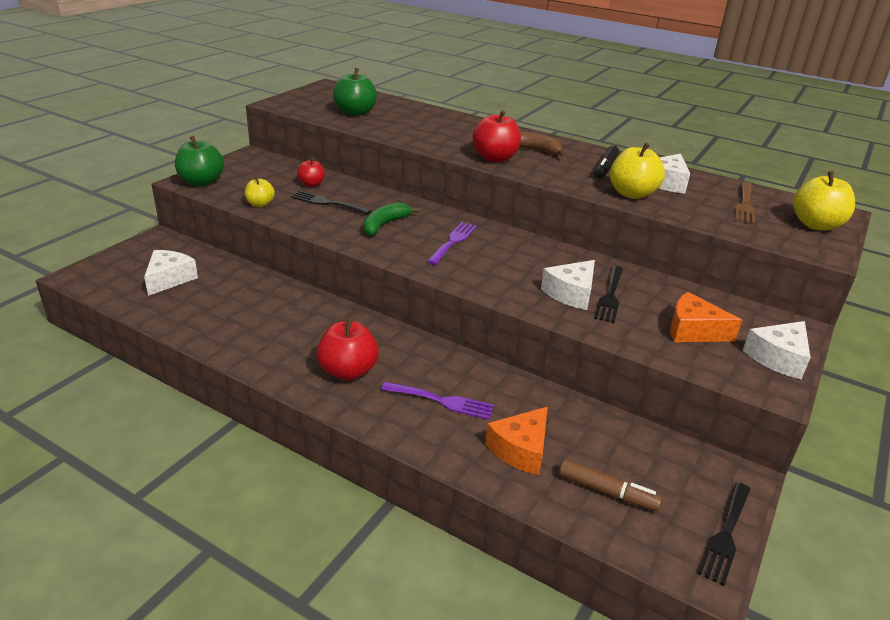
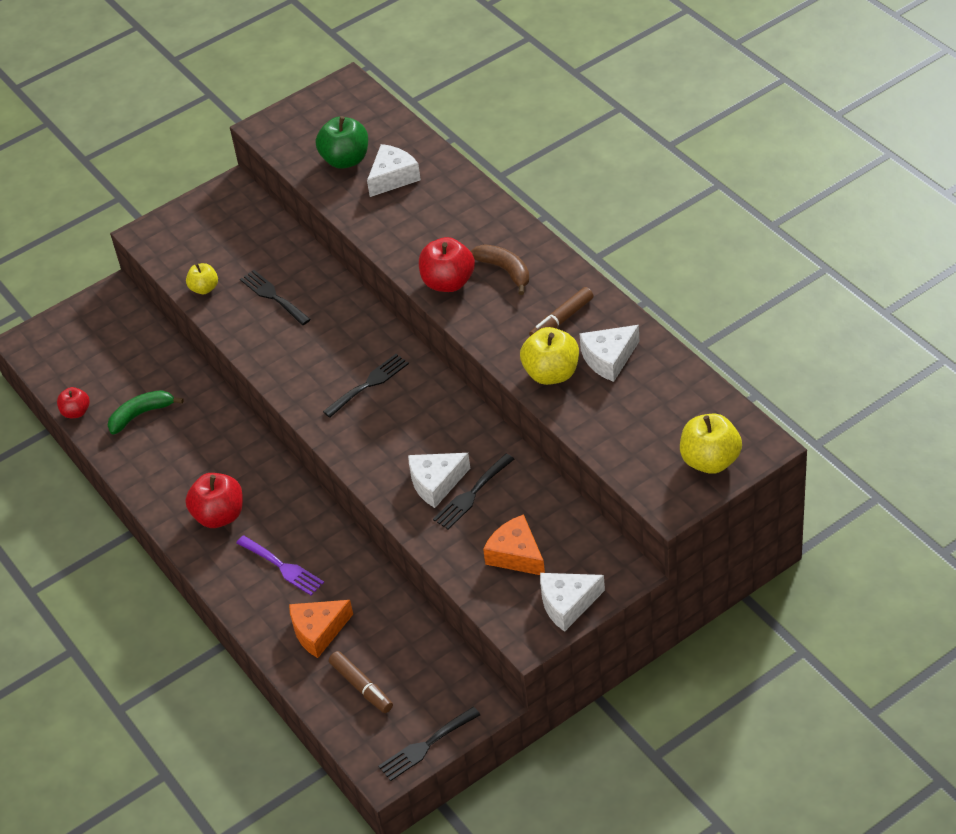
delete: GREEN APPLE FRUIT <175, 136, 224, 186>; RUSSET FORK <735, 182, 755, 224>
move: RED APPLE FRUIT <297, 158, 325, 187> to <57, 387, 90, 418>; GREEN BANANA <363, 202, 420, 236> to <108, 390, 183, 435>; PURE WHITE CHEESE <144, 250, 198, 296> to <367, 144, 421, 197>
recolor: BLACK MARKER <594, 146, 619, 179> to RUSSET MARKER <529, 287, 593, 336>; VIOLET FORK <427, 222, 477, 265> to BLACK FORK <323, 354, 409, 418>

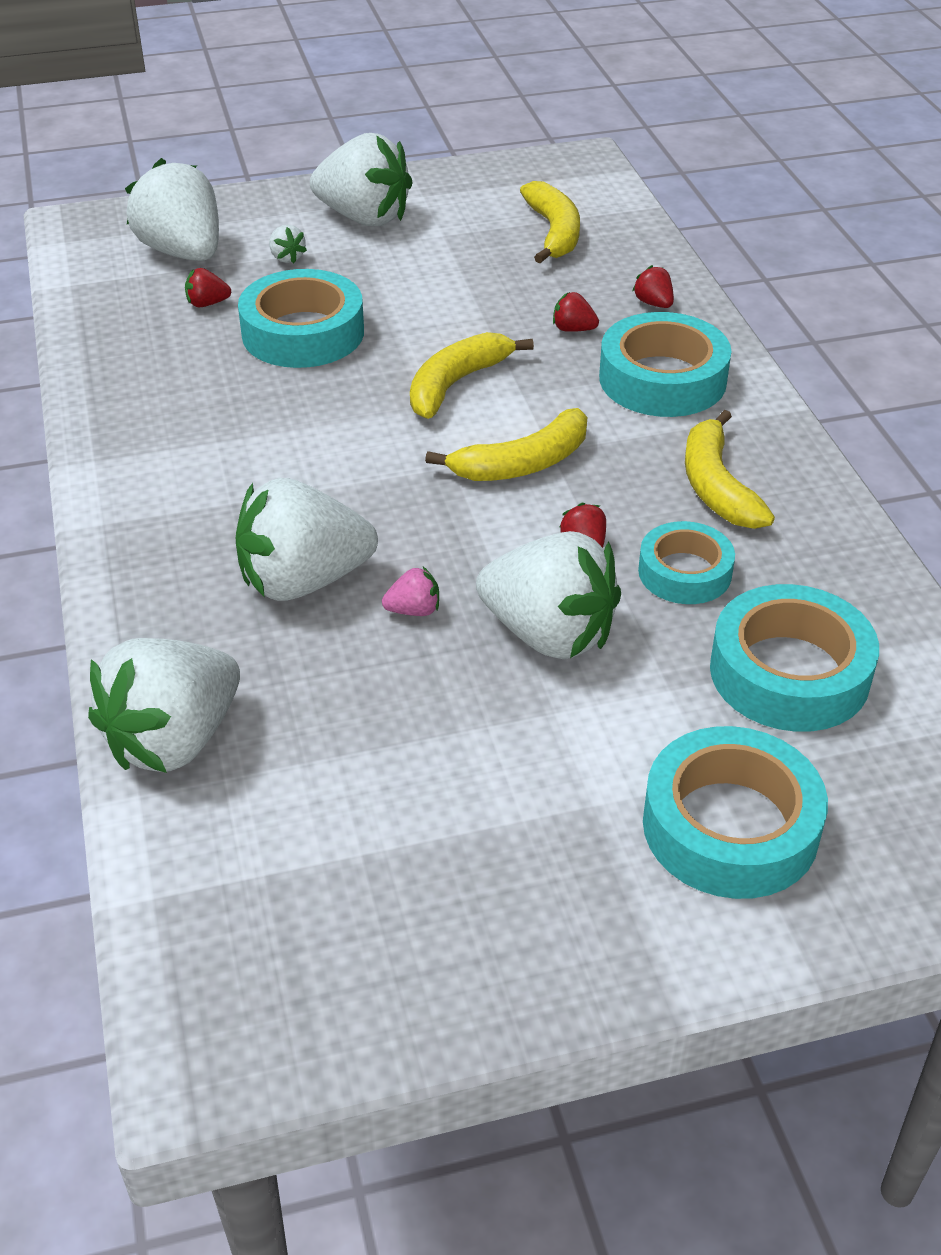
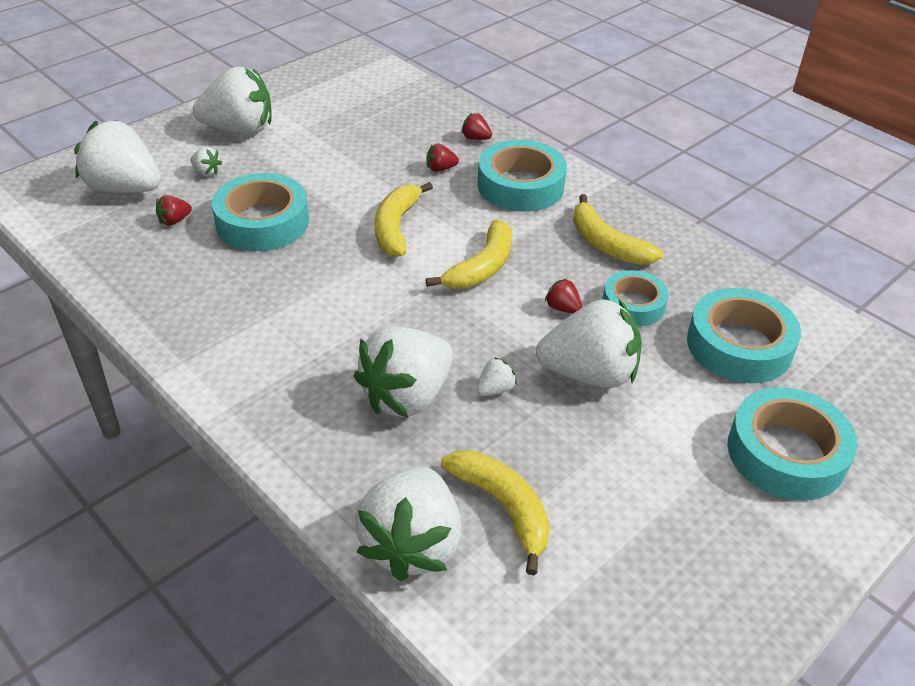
move: GOLDEN BANANA <520, 181, 580, 263> to <441, 450, 550, 575>
recolor: ROSE-PINK TOY STRAWBERRY <382, 567, 439, 616> to PURE WHITE TOY STRAWBERRY <477, 357, 517, 396>

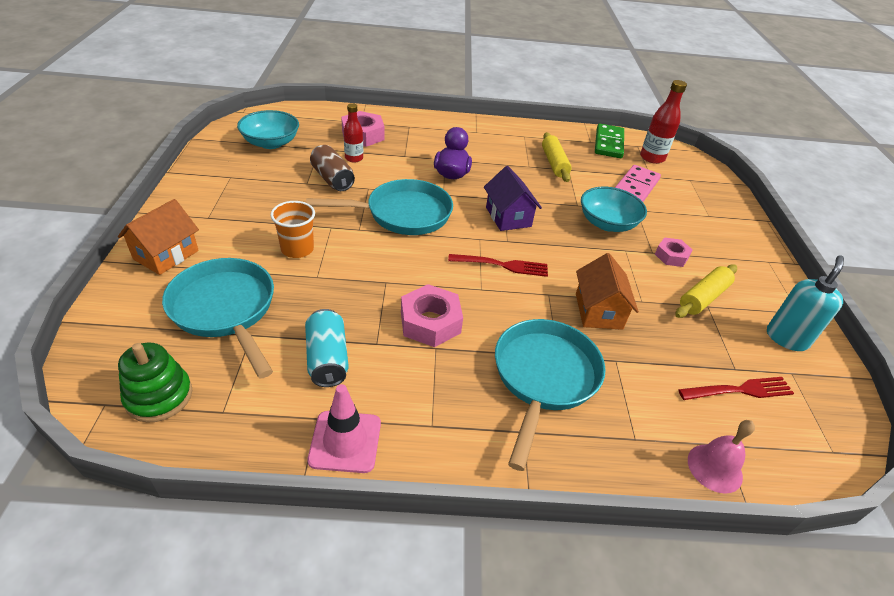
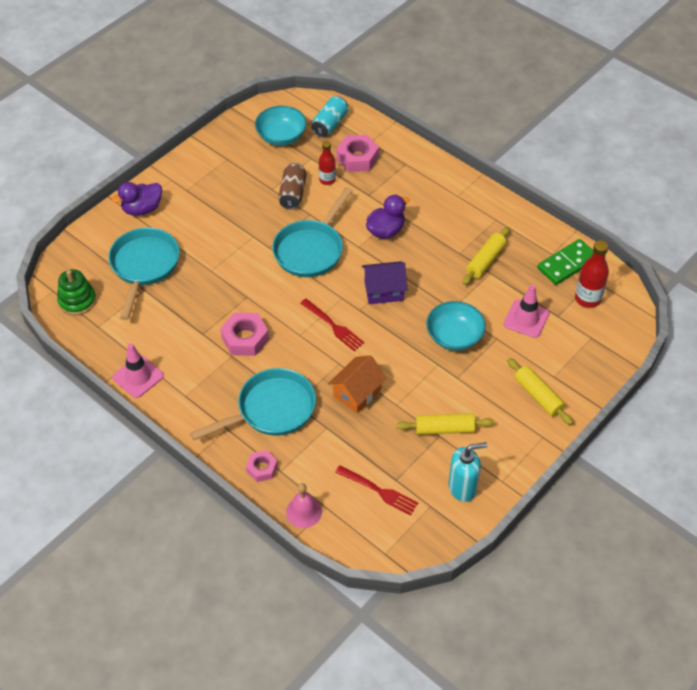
delete: ORANGE-COLOURED CUP <270, 201, 315, 258>
insert: GOLDEN ROLLING PIN <507, 358, 573, 425>
move: ROSE-PINK HEX NUT <655, 237, 693, 267> to <246, 450, 278, 482>; TURQUOISE TIN <305, 309, 349, 387> to <311, 96, 348, 137>
replace: ROSE-PINK DOMINO TILE <615, 165, 661, 202> to ROSE-PINK TRAFFIC CONE <504, 285, 549, 338>; ORANGE-COLOURED TOY HOUSE <118, 199, 199, 275> to VIOLET TOY DUCK <112, 182, 162, 216>
rotate: VIOLET TOY HOUSE <484, 166, 542, 231> = <362, 261, 407, 304> 60 degrees clockwise; TURQUOISE SKILLET <306, 179, 453, 235> = <272, 187, 353, 277> 90 degrees clockwise

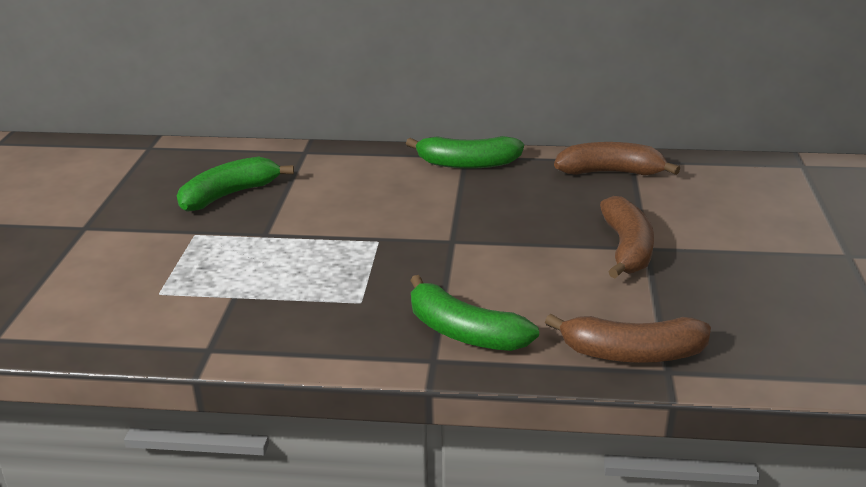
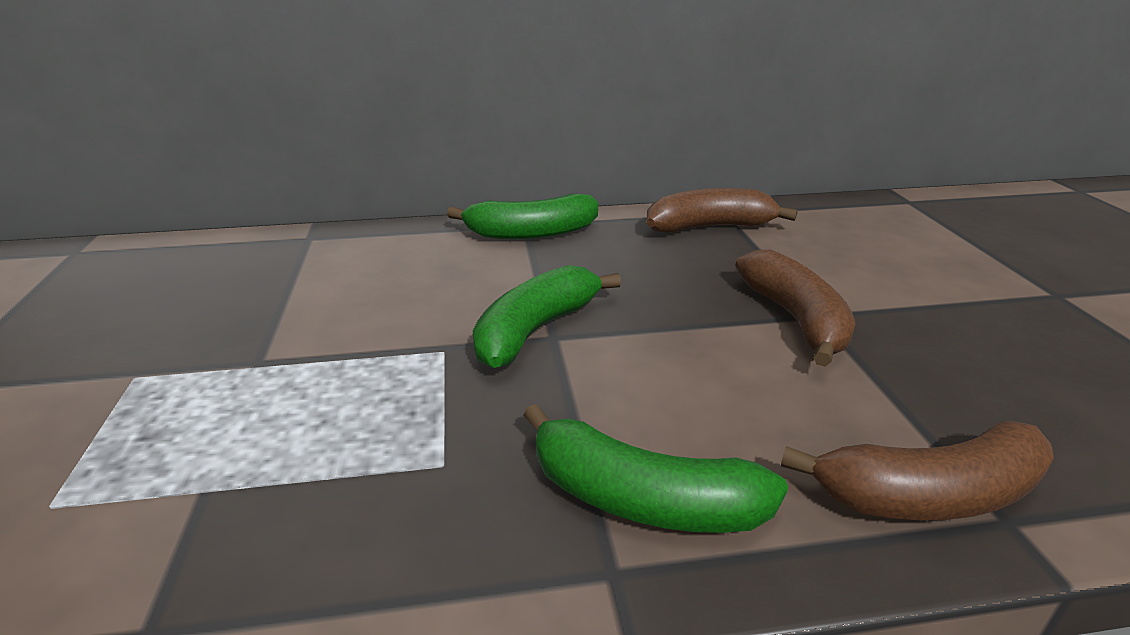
move: GREEN BANANA <177, 156, 294, 212> to <473, 265, 621, 368>

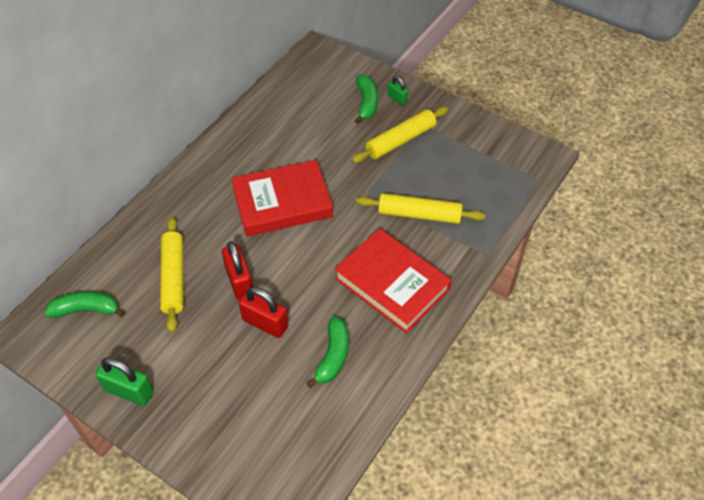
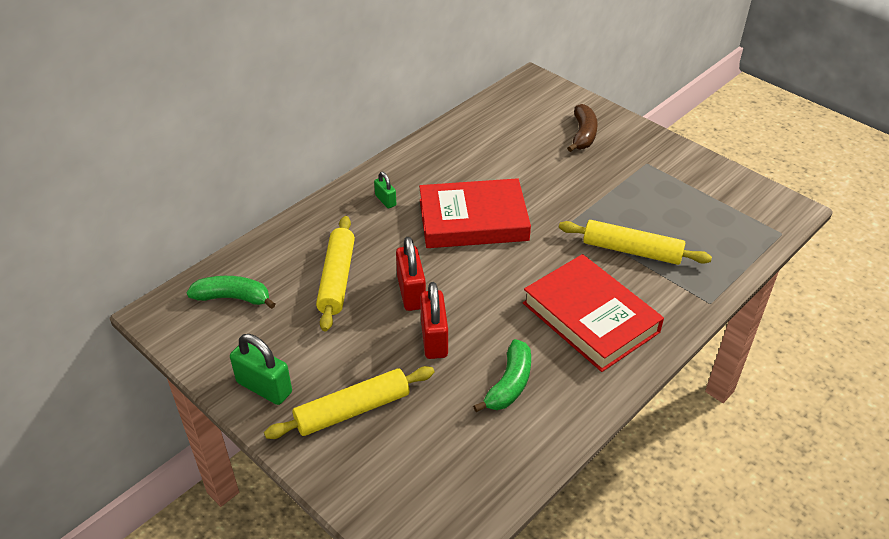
move: GREEN SMALL LOCK <388, 76, 408, 105> to <374, 172, 396, 209>; GOLDEN ROLLING PIN <352, 106, 449, 163> to <264, 366, 435, 439>
recolor: GREEN BANANA <355, 74, 378, 124> to RUSSET BANANA <567, 104, 598, 152>
rotate: RED SMALL LOCK <239, 287, 288, 338> = <420, 282, 448, 359> 45 degrees clockwise

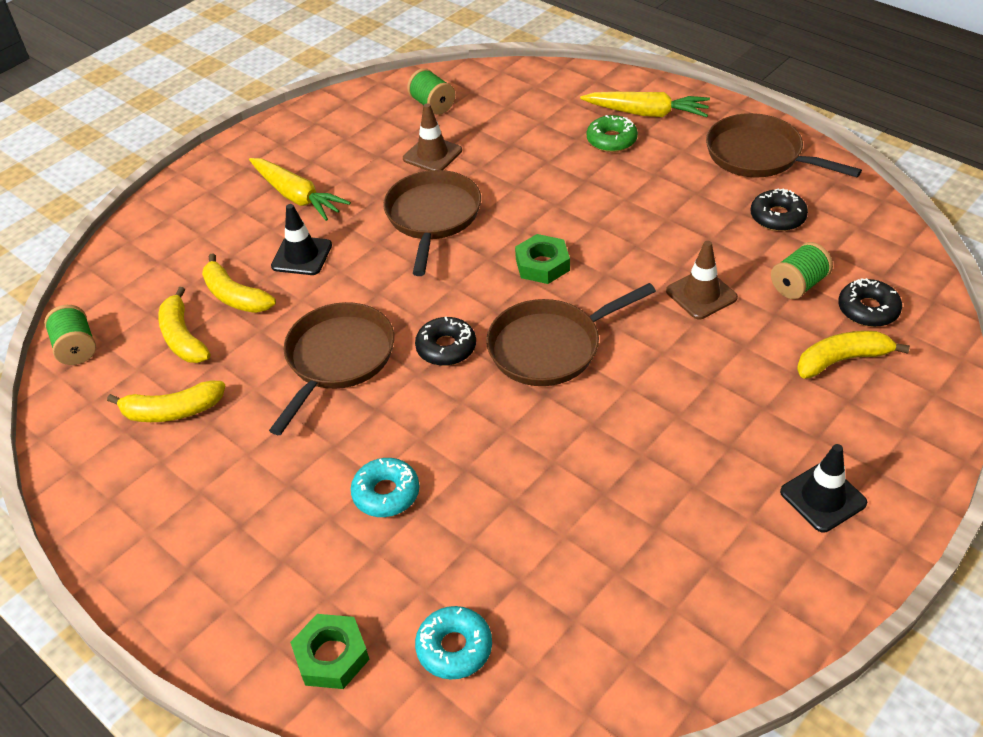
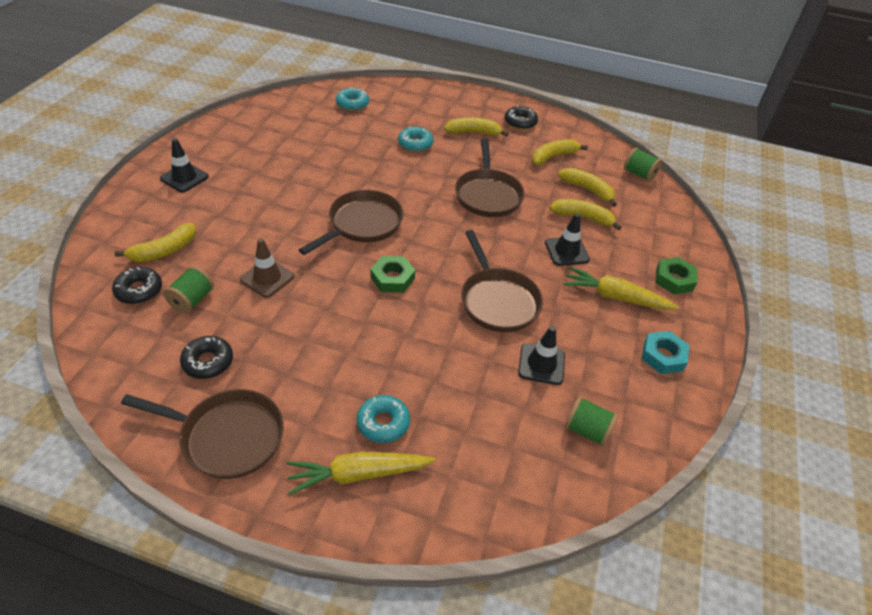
insert: GOLDEN BANANA <444, 117, 509, 137>; TURQUOISE HEX NUT <642, 331, 689, 374>
move: BLACK DONUT <415, 317, 476, 366> to <505, 105, 538, 130>; GREEN HEX NUT <290, 614, 369, 689> to <656, 257, 697, 294>
recolor: RUSSET TRAFFIC CONE <403, 103, 462, 171> to BLACK TRAFFIC CONE <518, 326, 565, 385>; GREEN DONUT <587, 115, 638, 152> to TURQUOISE DONUT <357, 395, 410, 443>

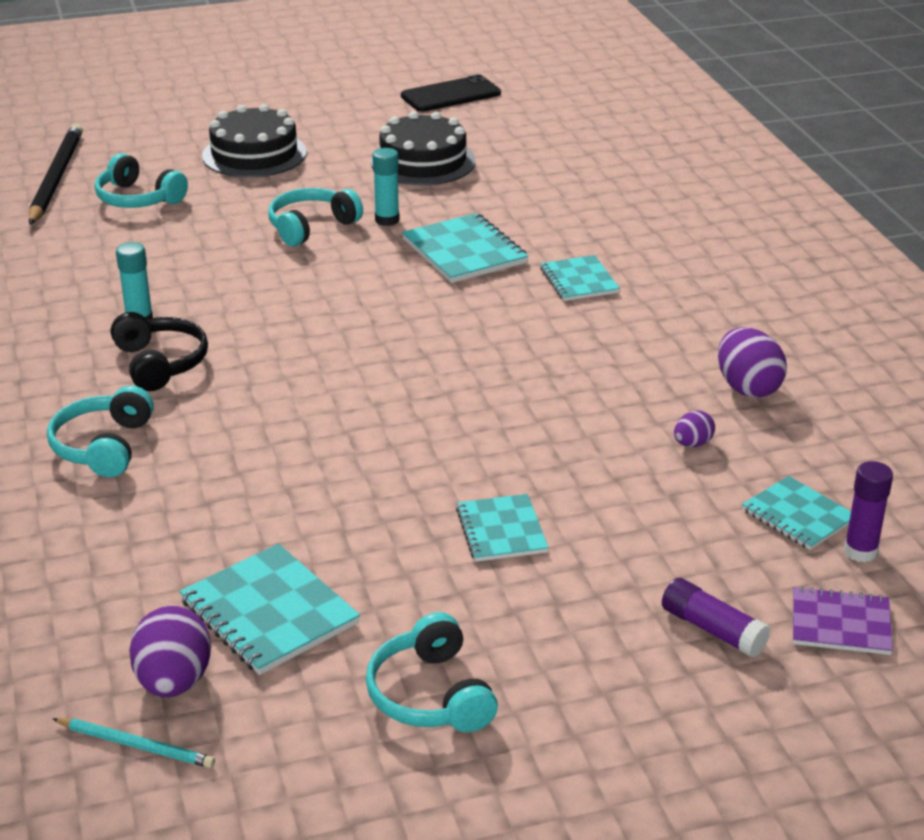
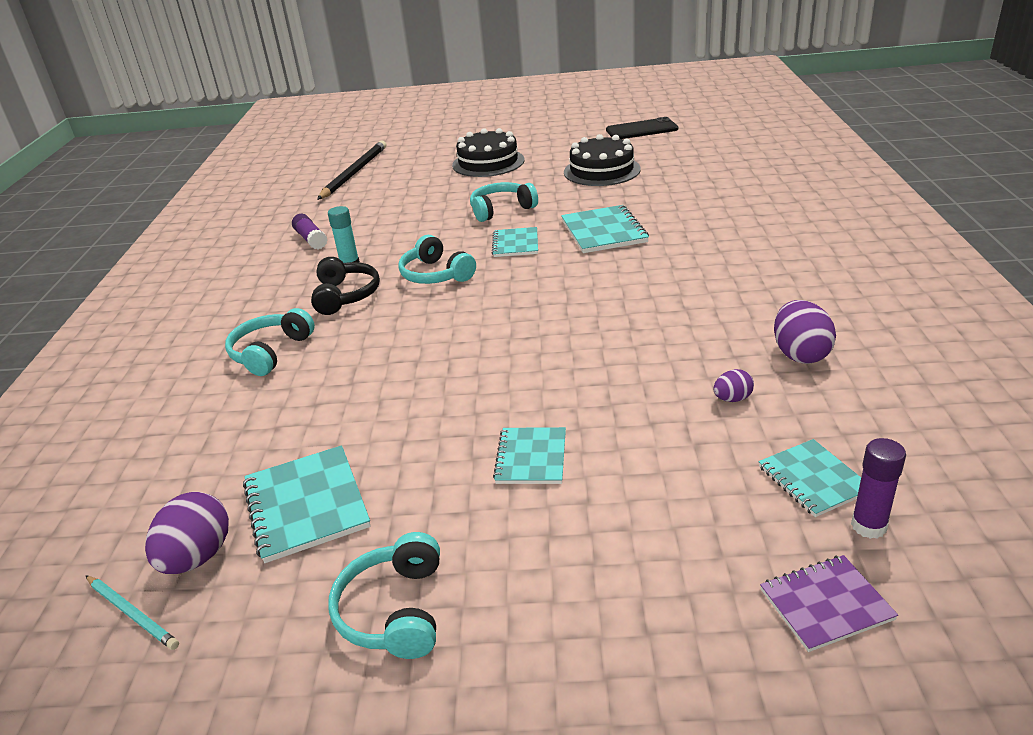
delete: TURQUOISE GLUE <372, 148, 400, 226>
move: TURQUOISE OVER-EAR HEADPHONES <95, 153, 188, 208> to <398, 235, 476, 284>; TURQUOISE NOTEPAD <540, 255, 620, 301> to <492, 227, 538, 257>; VIOLET GLUE <662, 578, 770, 658> to <292, 214, 327, 249>
rotate: VIOLET NOTEPAD <793, 586, 893, 655> = <760, 555, 898, 652> 45 degrees counterclockwise

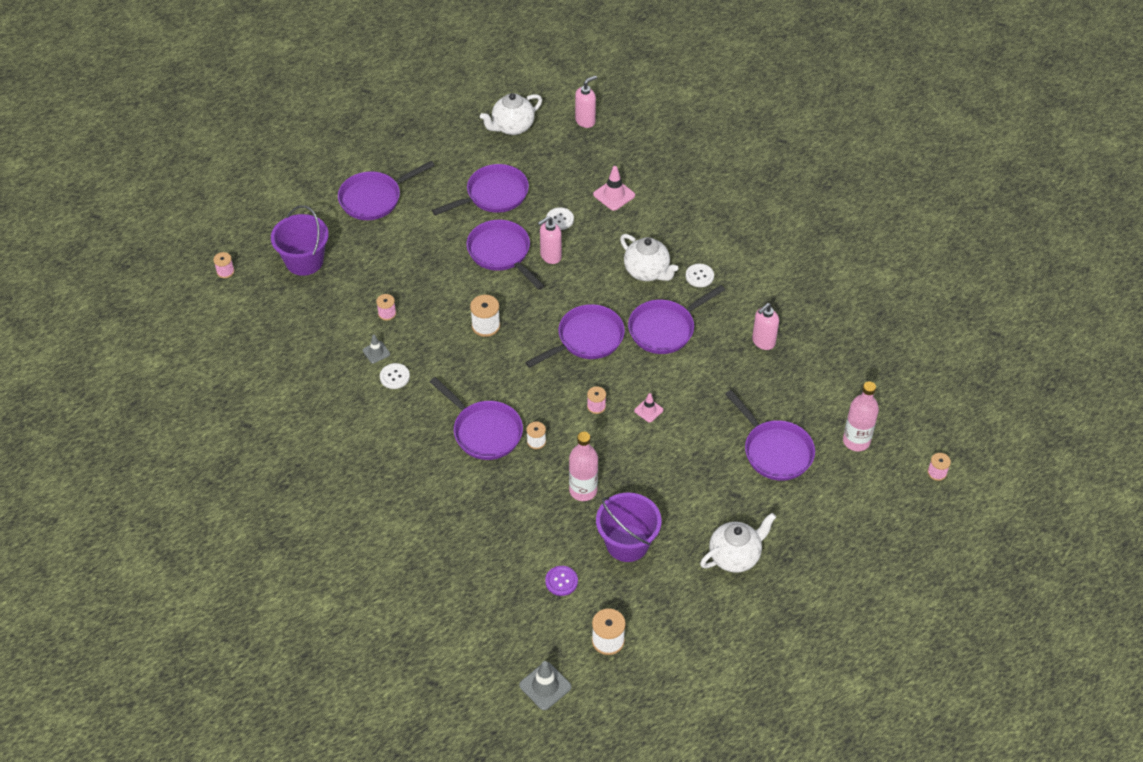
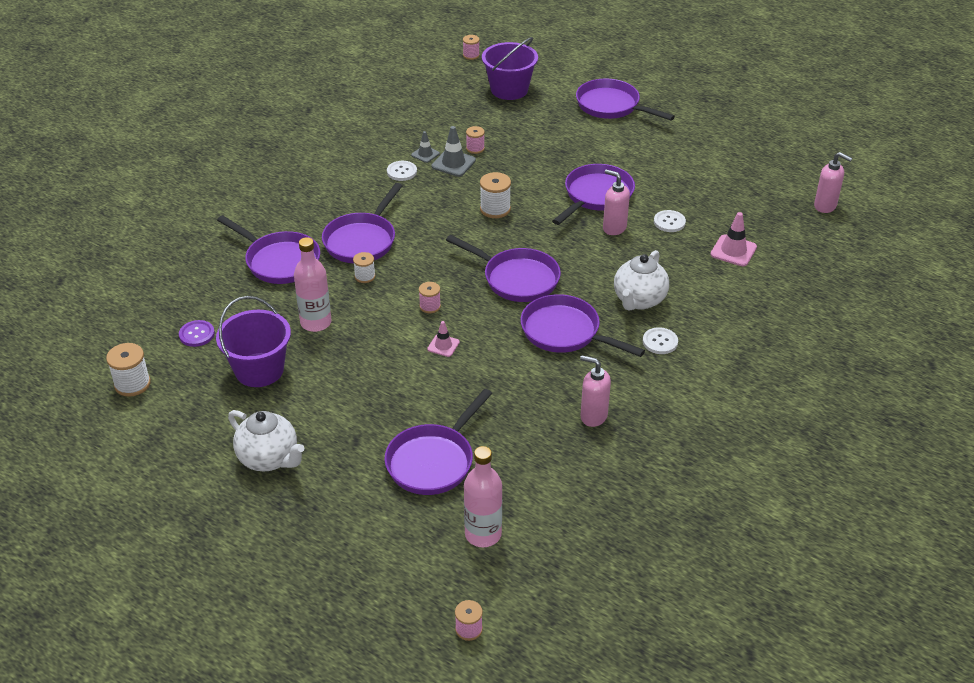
delete: PURE WHITE TEA POT <480, 93, 542, 135>
move: VIOLET SKILLET <432, 164, 529, 216> to <217, 215, 320, 284>; GREY TRAFFIC CONE <519, 661, 572, 710> to <431, 126, 476, 177>

